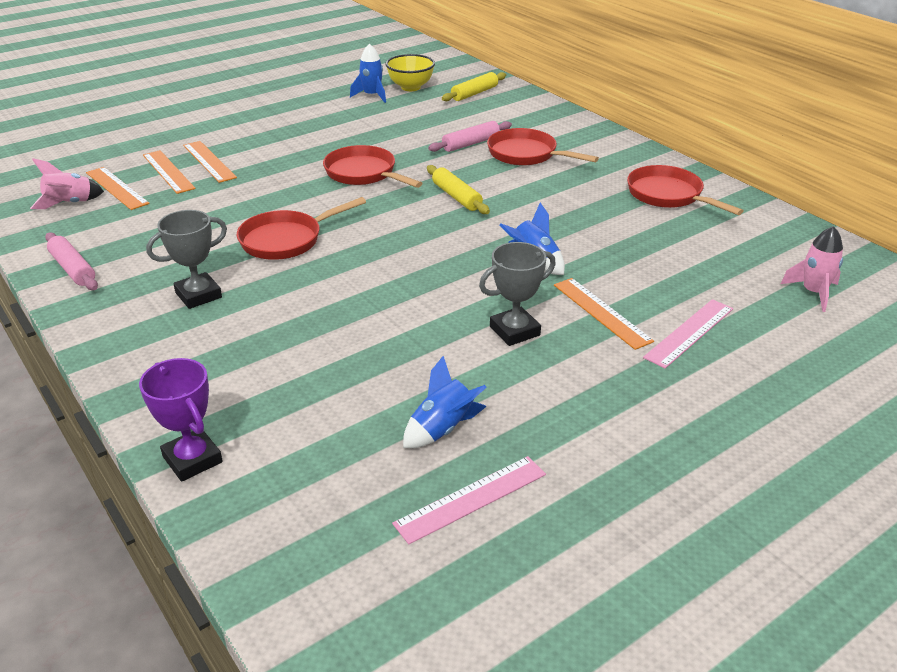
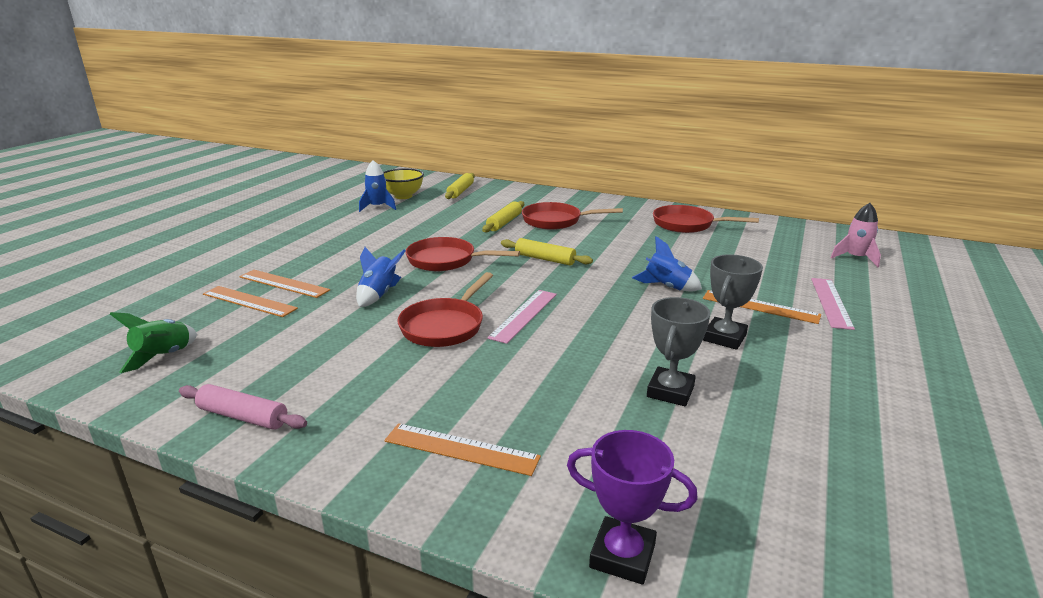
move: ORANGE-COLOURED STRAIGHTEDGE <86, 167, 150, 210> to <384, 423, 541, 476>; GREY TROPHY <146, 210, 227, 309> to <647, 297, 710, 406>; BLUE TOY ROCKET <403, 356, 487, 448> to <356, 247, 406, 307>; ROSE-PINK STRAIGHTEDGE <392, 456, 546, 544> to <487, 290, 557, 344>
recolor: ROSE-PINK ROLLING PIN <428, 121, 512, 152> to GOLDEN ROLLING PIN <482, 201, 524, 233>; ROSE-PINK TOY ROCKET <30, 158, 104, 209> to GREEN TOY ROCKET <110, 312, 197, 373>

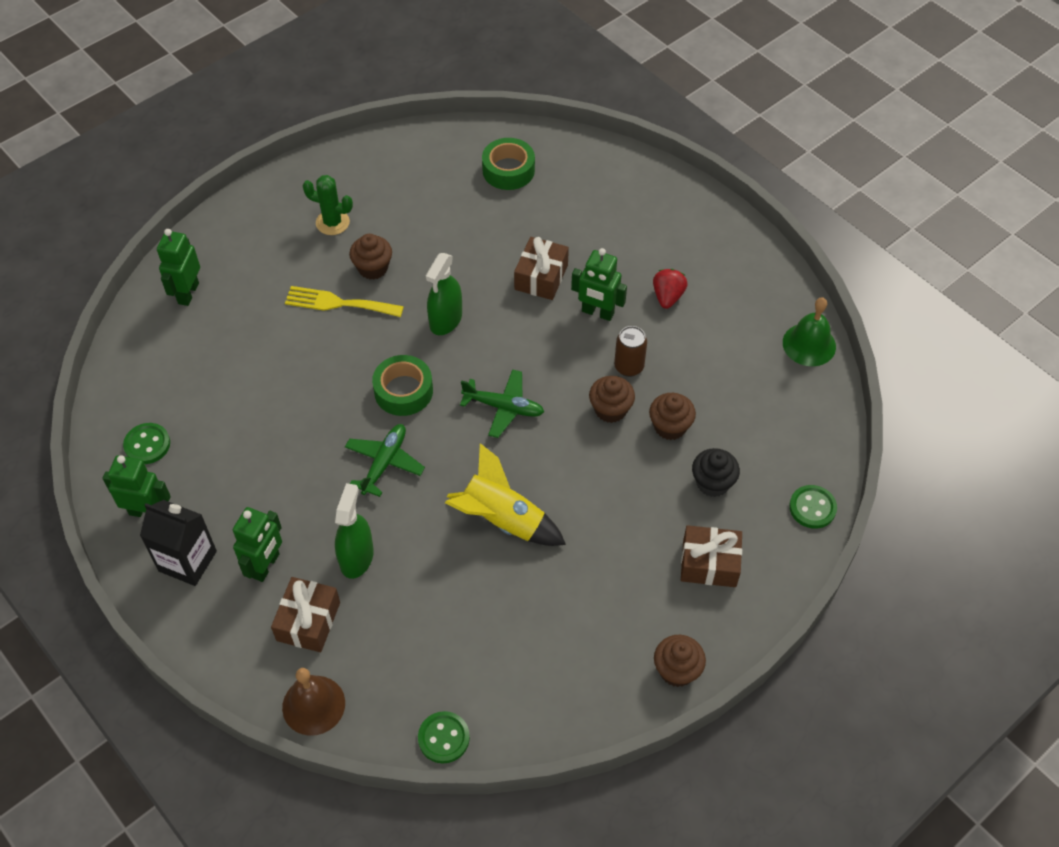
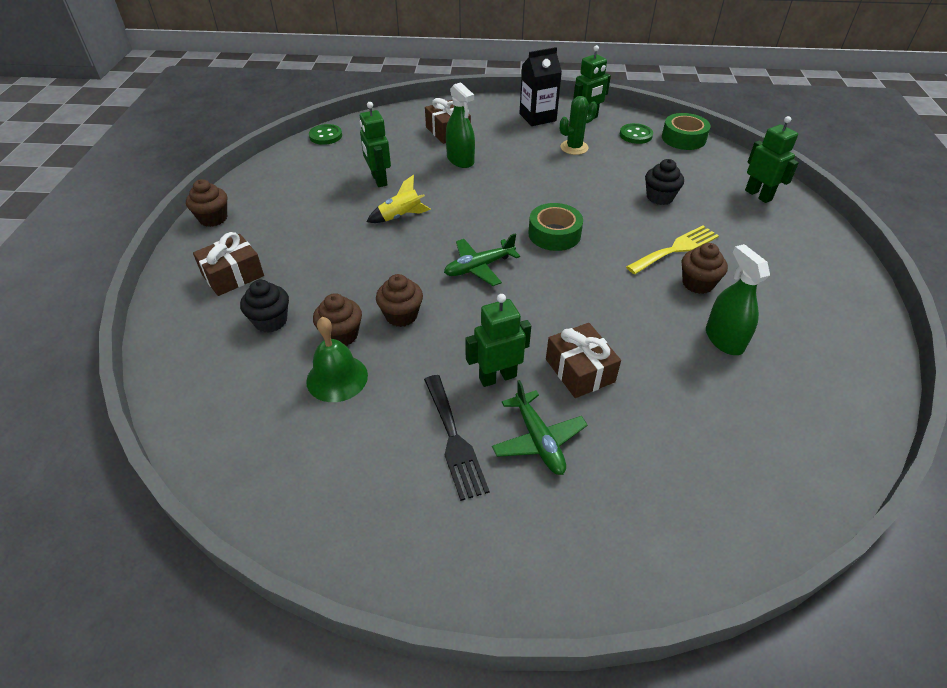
delete: RUSSET TIN <614, 326, 647, 377>; GREEN BUTTON <789, 485, 837, 529>; RUSSET BELL <282, 668, 345, 736>
insert: BLACK MUFFIN <645, 159, 684, 205>
move: GREEN STICKY TAPE <482, 138, 535, 190> to <662, 113, 711, 150>; GREEN CACTUS <302, 175, 353, 235> to <560, 96, 597, 155>; GREEN SPRAY CLEANER <426, 253, 462, 335> to <706, 244, 770, 355>; GREEN BELL <783, 297, 836, 366> to <306, 317, 368, 402>; GREEN PLANE <345, 424, 425, 497> to <492, 380, 587, 475>; GREEN ROBOT <233, 507, 282, 582> to <360, 102, 391, 187>
replace: RED TOY STRAWBERRY <653, 269, 688, 309> to BLACK FORK <424, 375, 490, 501>
resize: GOLDEN TOY ROCKET <445, 443, 566, 546> = <367, 175, 431, 223> x0.62

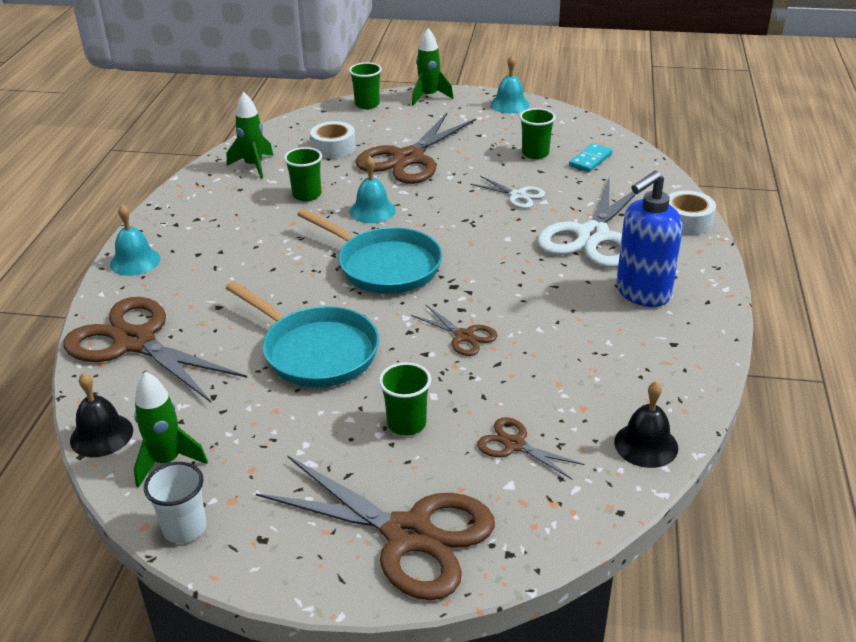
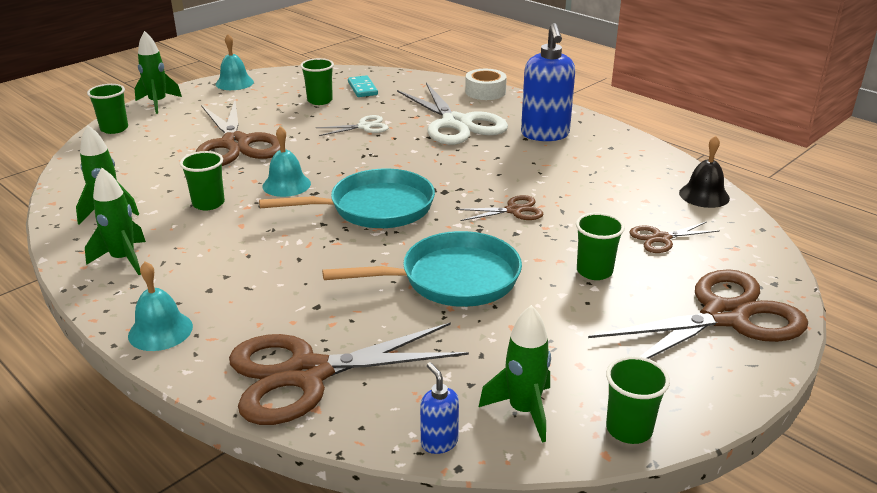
delete: PURE WHITE STICKY TAPE <310, 121, 356, 159>
insert: GREEN TOY ROCKET <85, 168, 146, 275>
replace: BLACK BELL <70, 372, 133, 457> to BLUE PUMP BOTTLE <420, 362, 459, 454>
recolor: PURE WHITE CUP <144, 462, 206, 543> to GREEN CUP <606, 356, 670, 444>

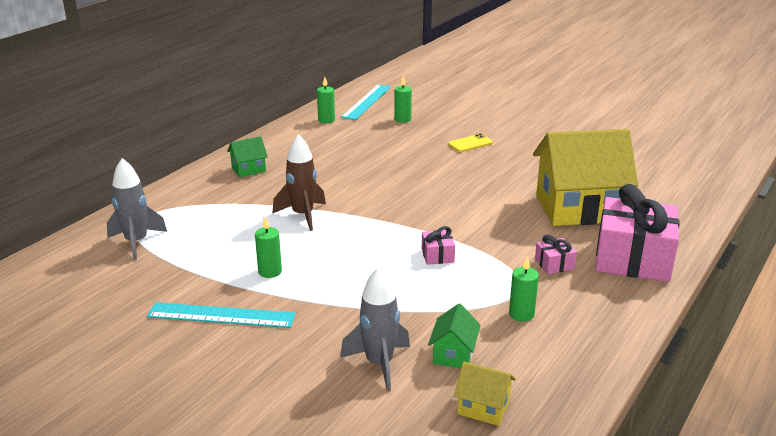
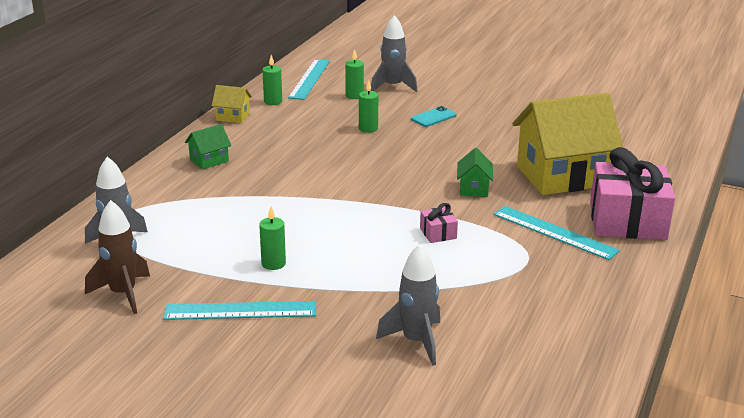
insert: GREY TOY ROCKET <371, 15, 418, 92>
move: RUSSET TOY ROCKET <272, 134, 326, 231> to <85, 200, 150, 314>; GREEN WAX CANDLE <509, 256, 539, 322> to <359, 80, 378, 133>; GREEN TOY HOUSE <428, 304, 481, 368> to <457, 148, 493, 197>; GOLDEN TOY HOUSE <454, 362, 516, 426> to <212, 85, 252, 123>
replace: ROSE-PINK GIFT <535, 235, 577, 274> to TURQUOISE STRAIGHTEDGE <493, 206, 620, 260>
recolor: GOLDEN PHONE <448, 134, 493, 152> to TURQUOISE PHONE <411, 106, 457, 127>

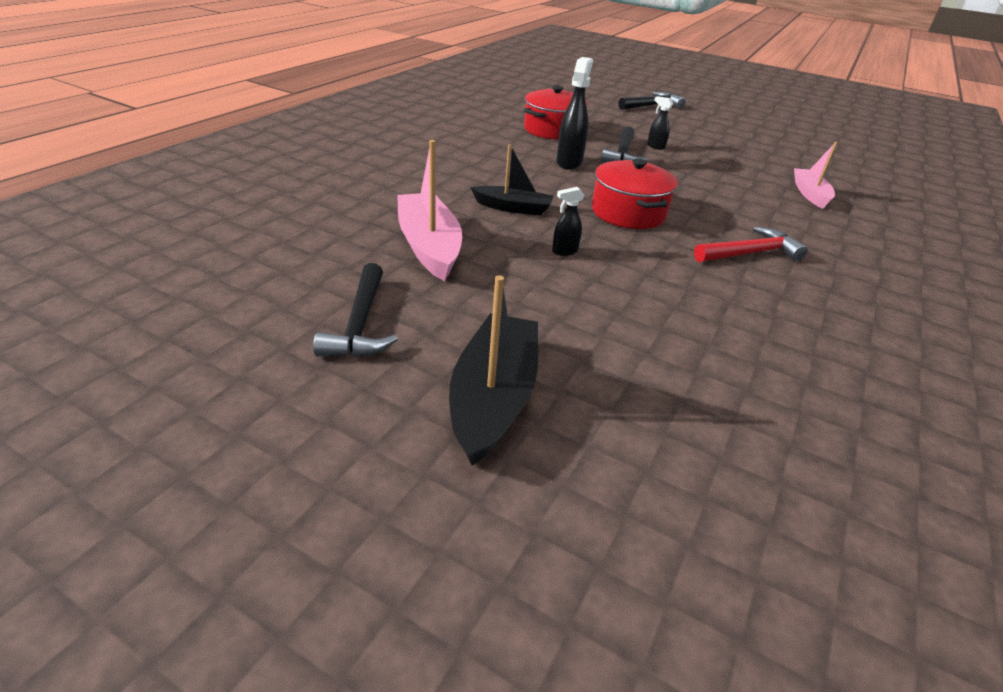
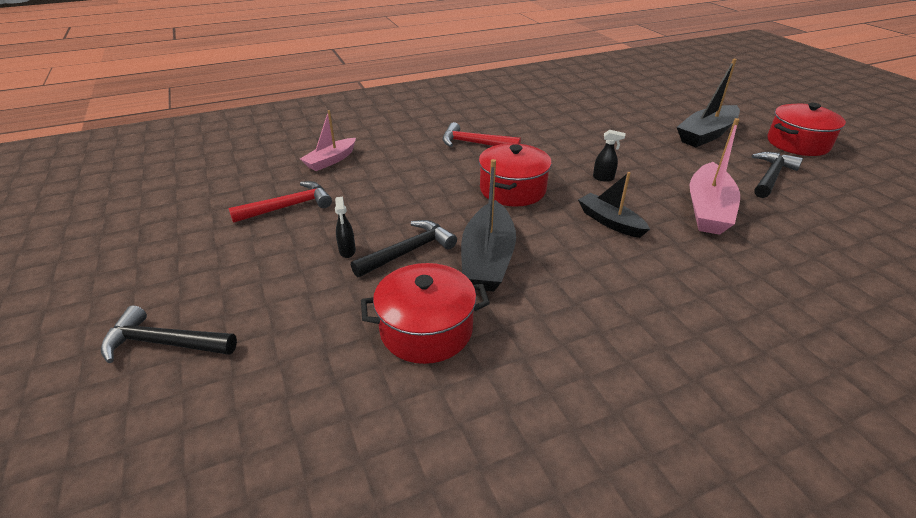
insert: RED STOCKPOT <768, 103, 846, 156>; RED HAMMER <229, 181, 332, 223>
replace: BLACK SPRAY CLEANER <556, 57, 593, 170> to BLACK TOY BOAT <461, 159, 516, 292>

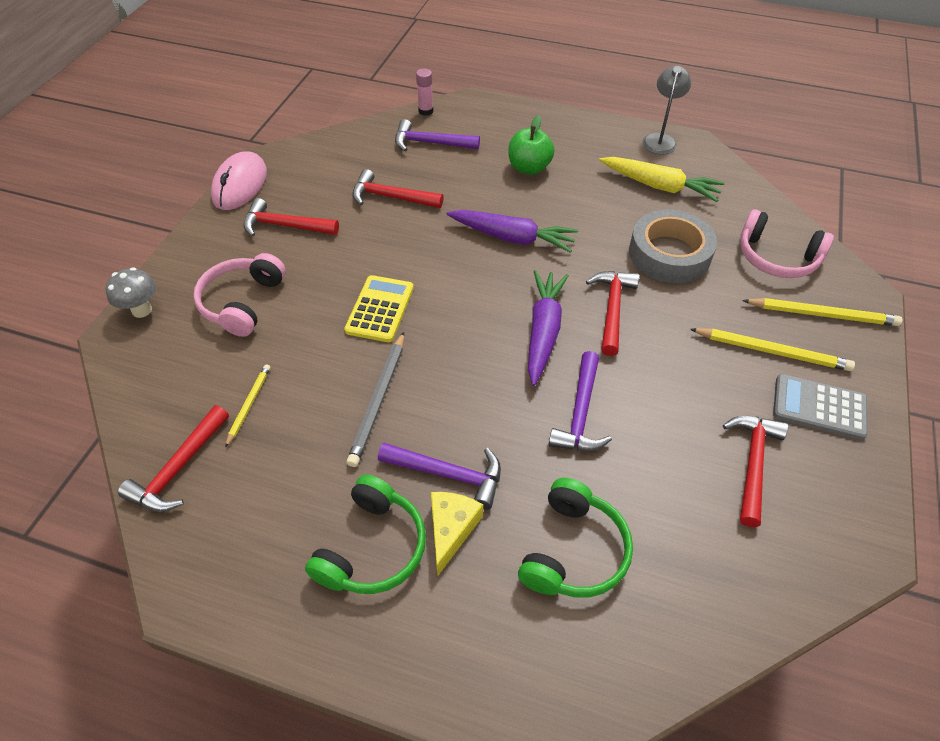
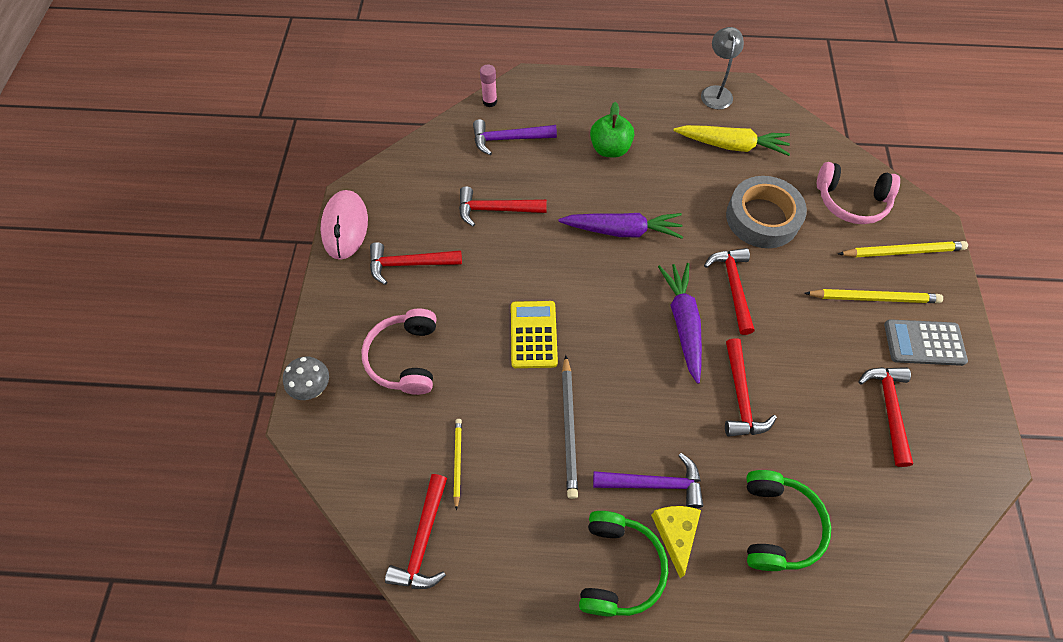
recolor: VIOLET HAMMER <548, 351, 612, 451> to RED HAMMER <725, 338, 777, 437>

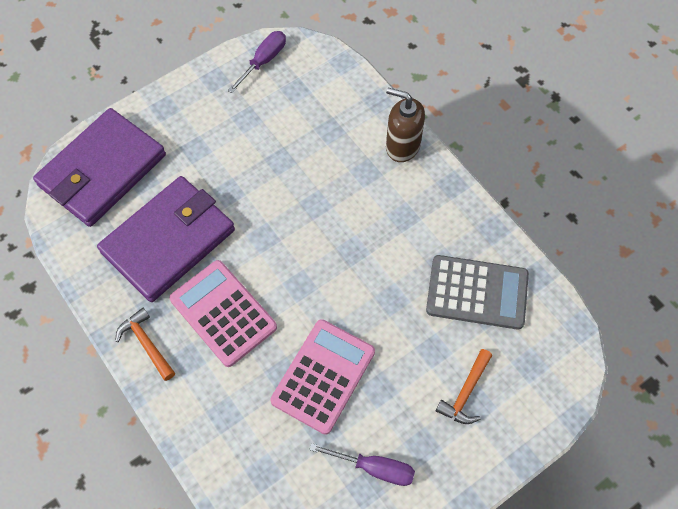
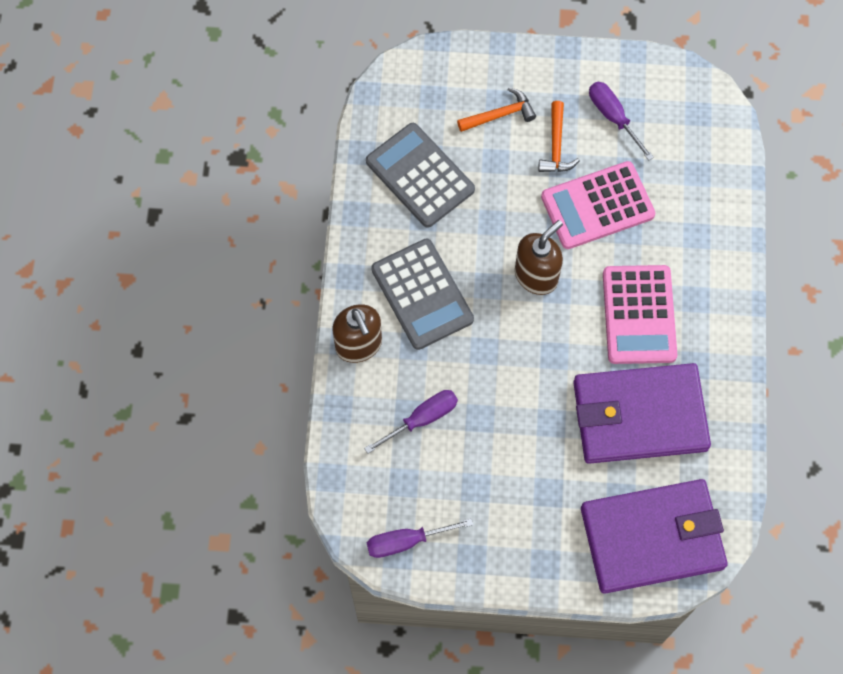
insert: RUSSET PUMP BOTTLE <515, 220, 563, 295>; GREY CALCULATOR <371, 239, 474, 350>; VIOLET FLAT SCREWDRIVER <364, 390, 458, 453>
move: ORANGE-COLOURED HAMMER <115, 308, 175, 381> to <538, 101, 580, 172>

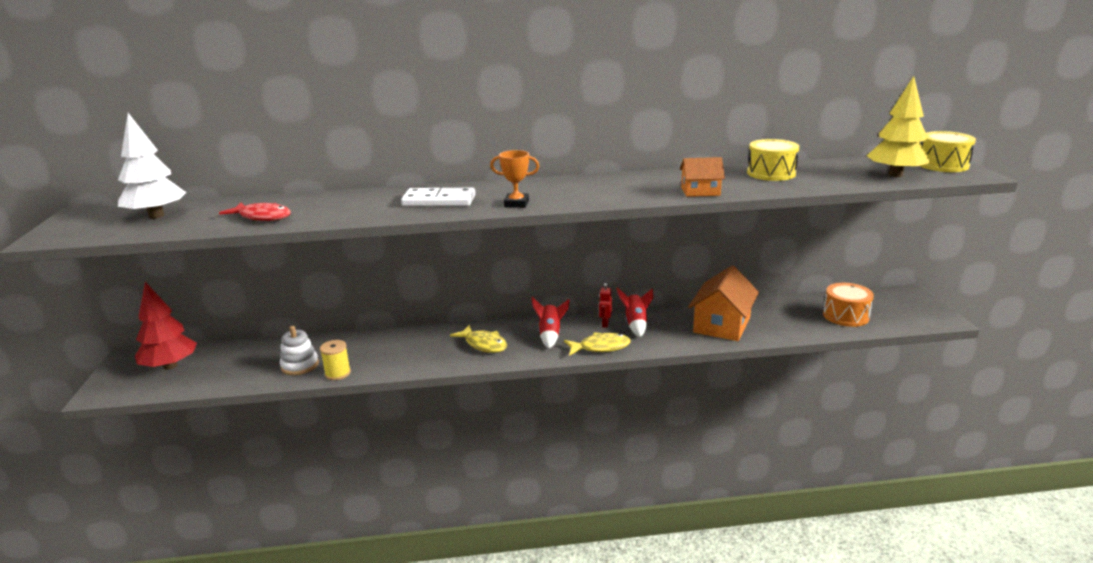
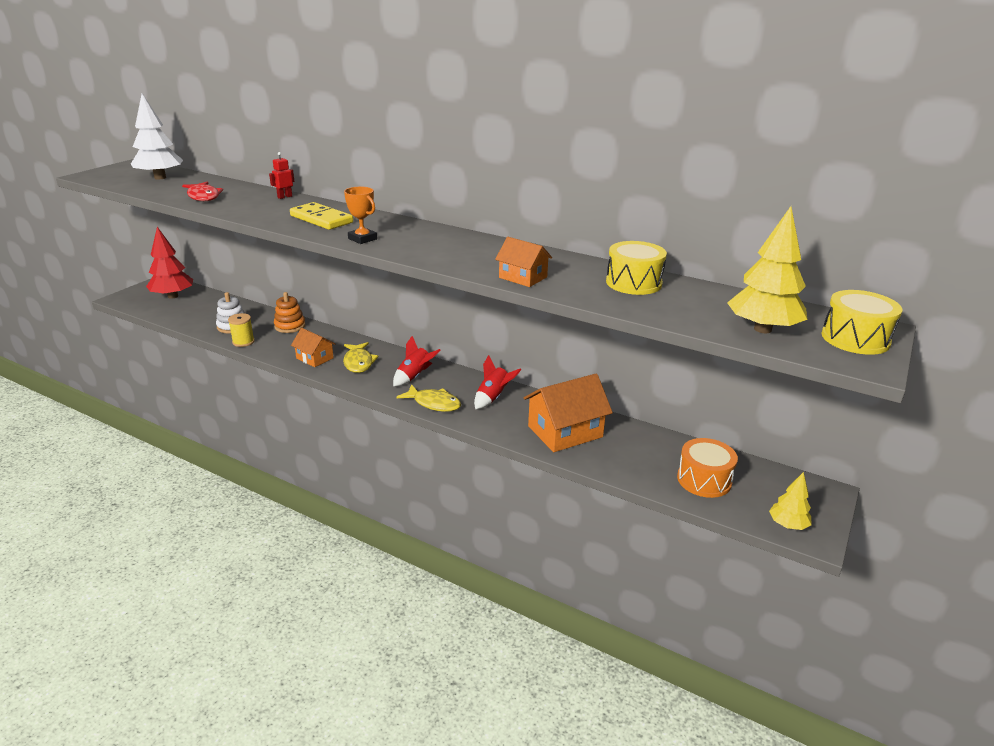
insert: ORANGE-COLOURED STACKING TOY <274, 292, 306, 333>; ORANGE-COLOURED TOY HOUSE <291, 328, 335, 367>; GOLDEN FIR TREE <769, 472, 812, 530>
move: RED ROBOT <599, 283, 612, 328> to <269, 152, 294, 199>
recolor: PURE WHITE DOMINO TILE <401, 188, 475, 206> to GOLDEN DOMINO TILE <290, 202, 353, 230>

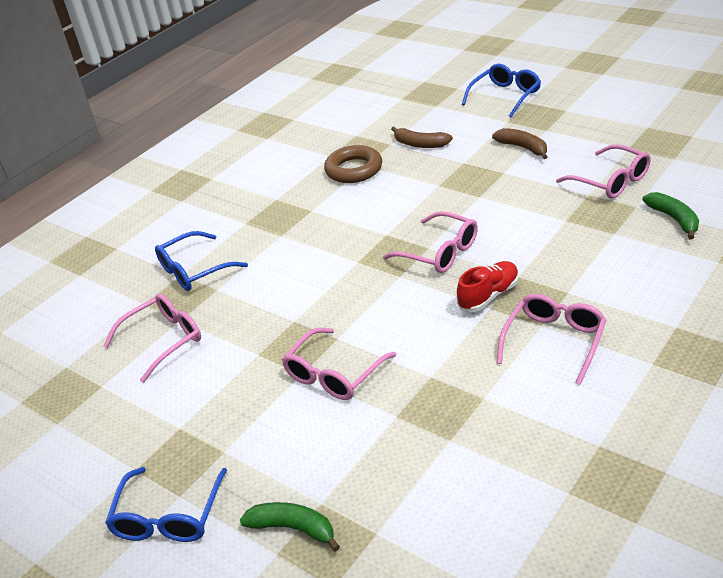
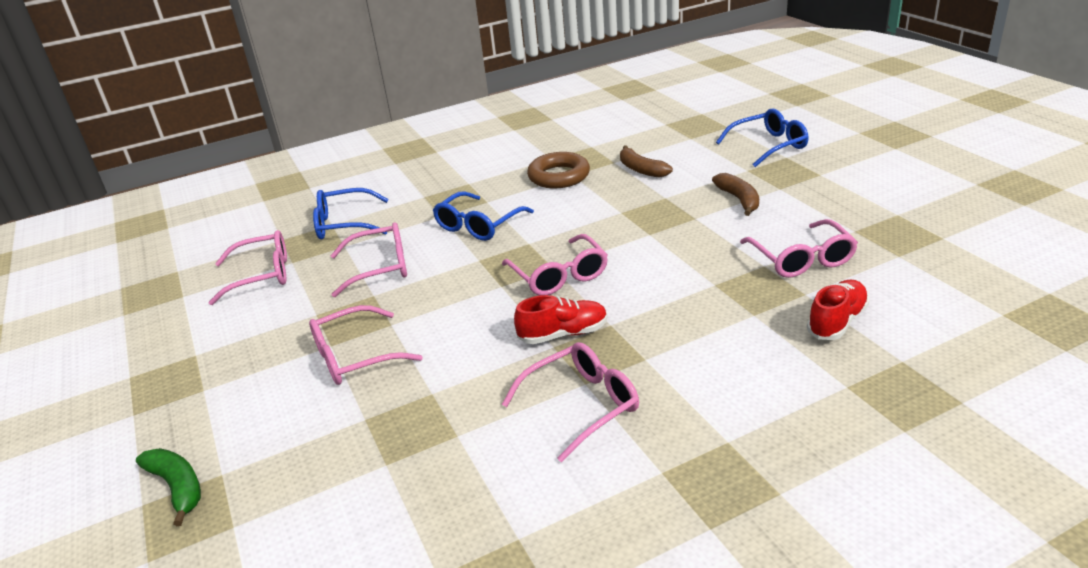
insert: ROSE-PINK GLASSES <330, 222, 407, 297>
move: BLUE GLASSES <105, 467, 227, 542> to <433, 191, 534, 241>
replace: GREEN BANANA <643, 192, 699, 240> to RED LACE-UP SHOE <807, 280, 869, 340>

